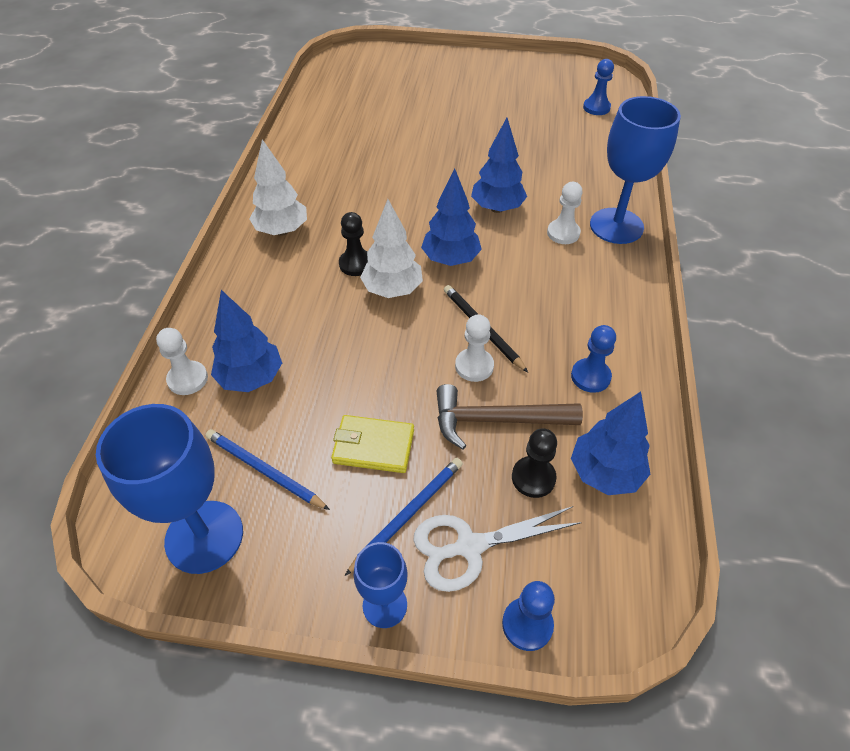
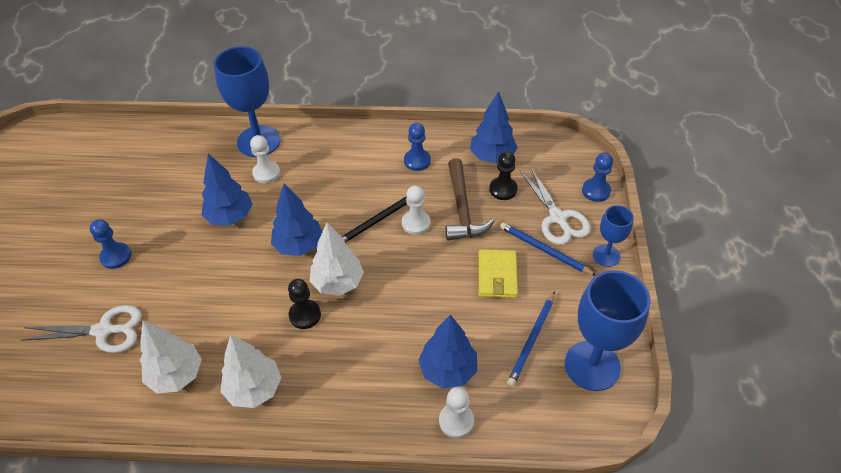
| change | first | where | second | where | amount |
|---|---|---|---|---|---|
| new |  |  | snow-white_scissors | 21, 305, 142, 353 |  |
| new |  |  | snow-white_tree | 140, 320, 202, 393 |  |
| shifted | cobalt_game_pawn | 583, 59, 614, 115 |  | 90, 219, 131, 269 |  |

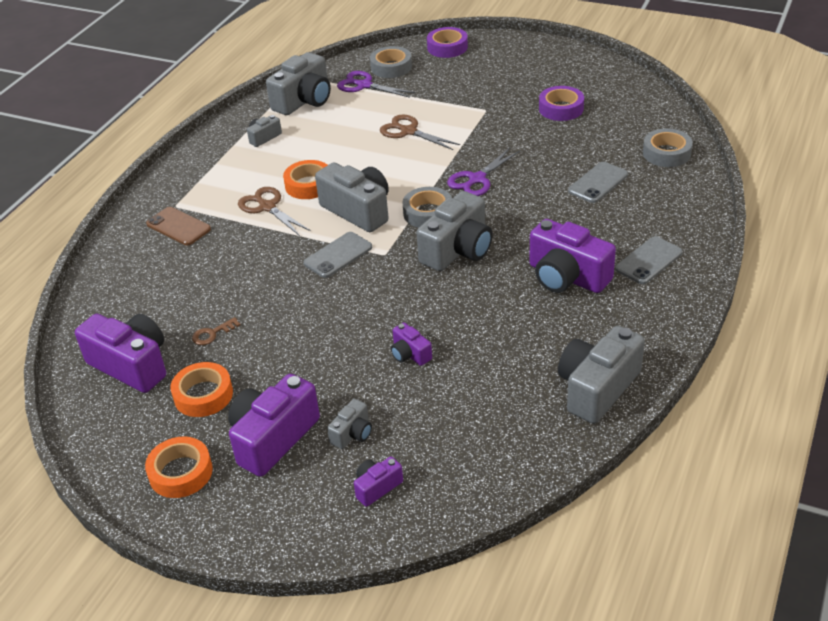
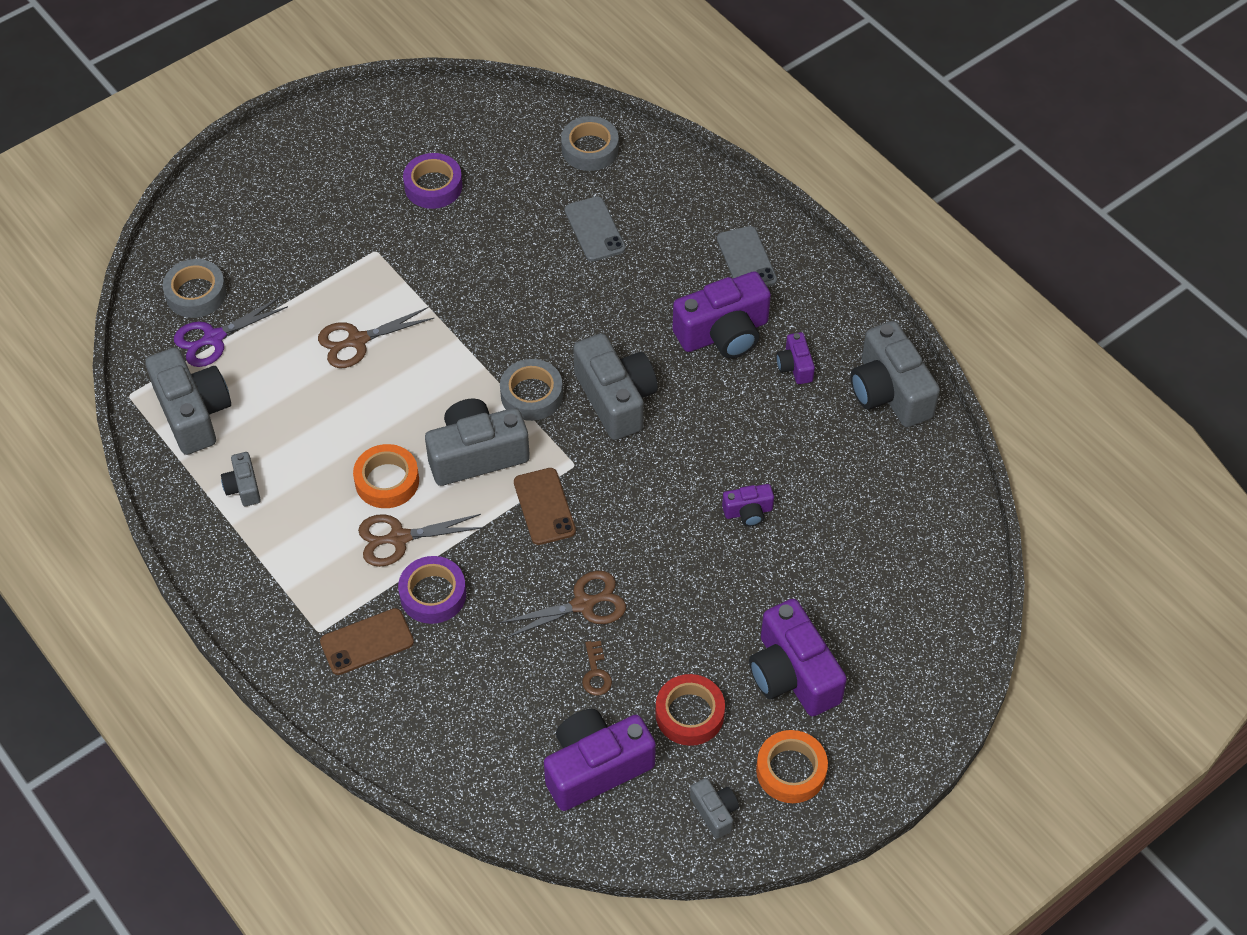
| change | first | where | second | where | amount |
|---|---|---|---|---|---|
| gone | royal_purple_scissors | 447, 148, 520, 196 |  |  |  |
| new |  |  | brown_scissors | 498, 571, 626, 639 |  |
| shifted | grey_camera | 327, 399, 372, 449 |  | 690, 778, 739, 839 |  |
| shifted | royal_purple_camera | 354, 456, 403, 507 |  | 776, 332, 815, 384 |  |
| shifted | royal_purple_sticky_tape | 427, 27, 468, 58 |  | 398, 556, 466, 624 |  |
| repainted | bright_orange_sticky_tape | 171, 362, 233, 417 | crimson_sticky_tape | 656, 674, 725, 746 |  |
| repainted | grey_mobile_phone | 303, 232, 372, 278 | brown_mobile_phone | 514, 468, 576, 545 |  |

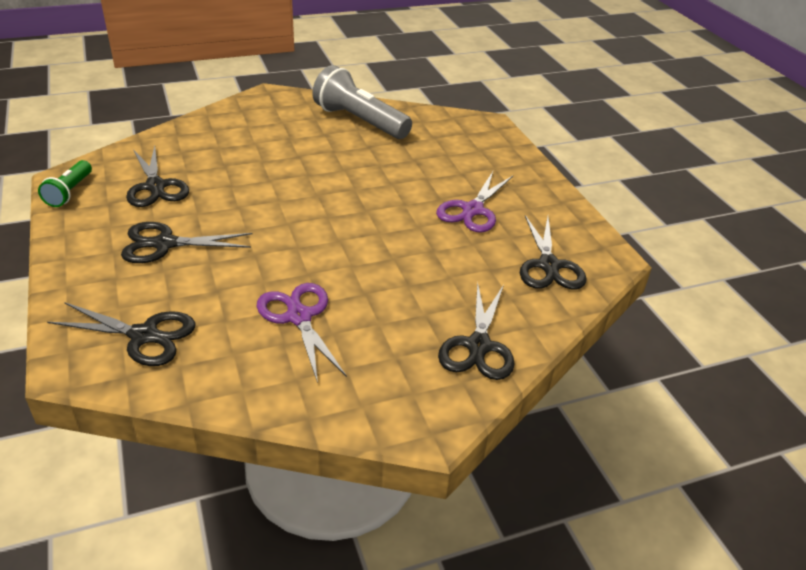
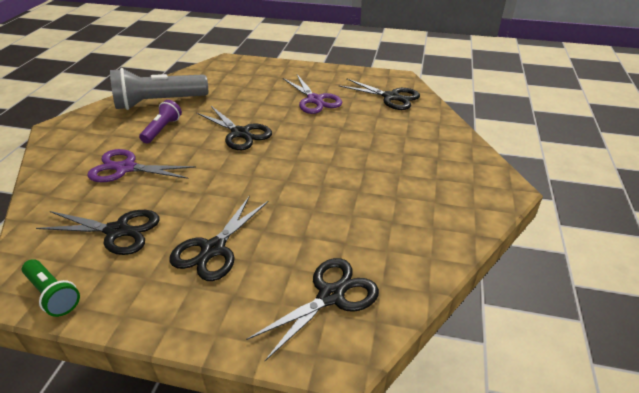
| change | first | where | second | where | amount |
|---|---|---|---|---|---|
| new |  |  | royal_purple_torch | 139, 100, 182, 143 |  |
| shifted | royal_purple_scissors | 256, 283, 347, 383 |  | 87, 149, 196, 182 |  |
| shifted | ebony_scissors | 438, 282, 515, 380 |  | 197, 106, 272, 150 |  |

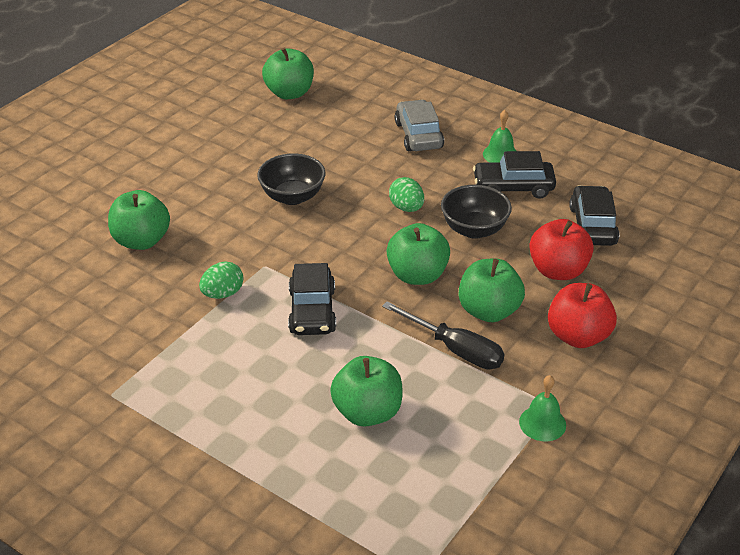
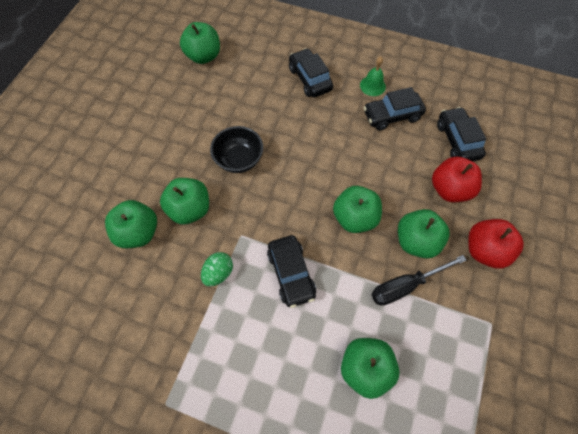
| change | first | where | second | where | amount |
|---|---|---|---|---|---|
| gone | green_egg | 389, 177, 424, 212 |  |  |  |
| gone | ebony_serving_bowl | 441, 185, 512, 239 |  |  |  |
| gone | green_bell | 519, 375, 566, 441 |  |  |  |
| new |  |  | green_toy_apple | 160, 178, 209, 225 |  |
| repainted | grey_automobile | 395, 100, 444, 151 | ebony_automobile | 289, 48, 333, 97 |  |
| rotated | ebony_hand_screwdriver | 382, 301, 504, 369 |  | 372, 255, 466, 306 | 135 degrees clockwise |

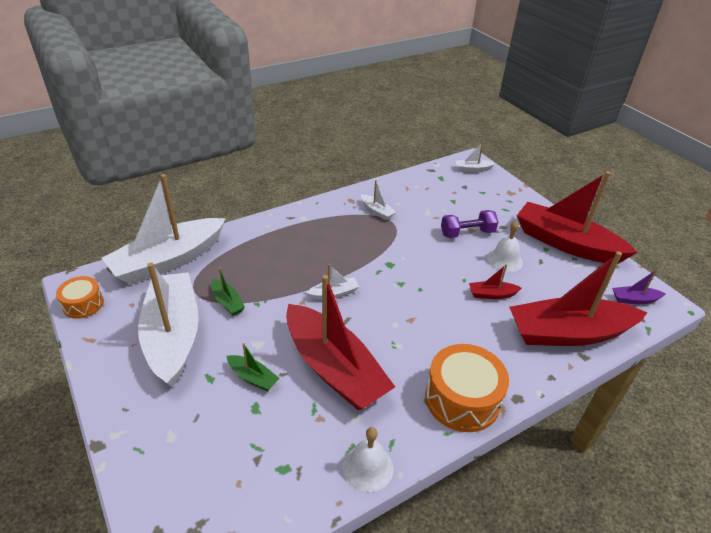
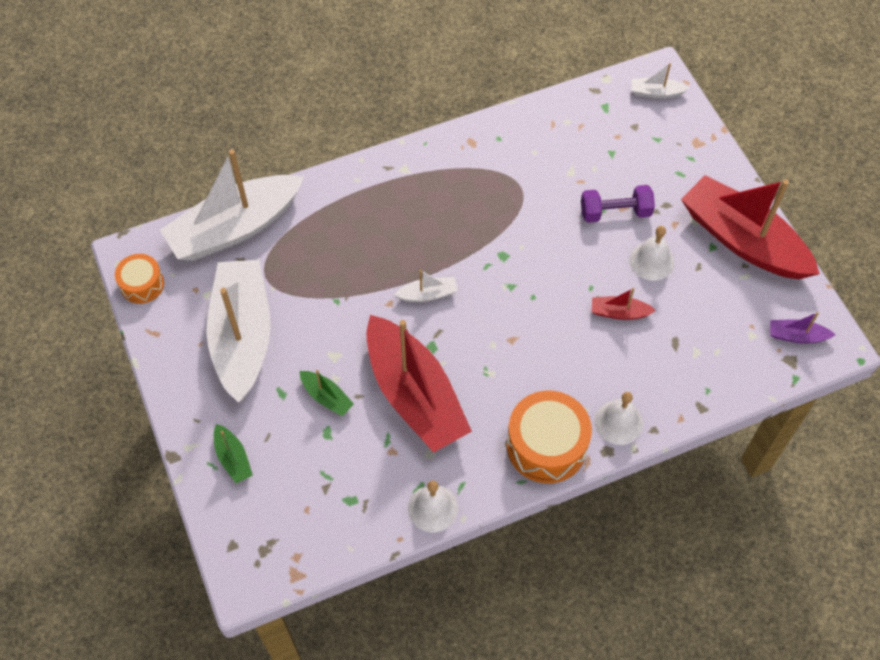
| change | first | where | second | where | amount |
|---|---|---|---|---|---|
| gone | snow-white_toy_boat | 361, 180, 396, 220 |  |  |  |
| gone | crimson_toy_boat | 509, 251, 647, 346 |  |  |  |
| new |  |  | snow-white_bell | 595, 392, 643, 445 |  |
| shifted | green_toy_boat | 211, 268, 245, 316 |  | 214, 424, 253, 484 |  |

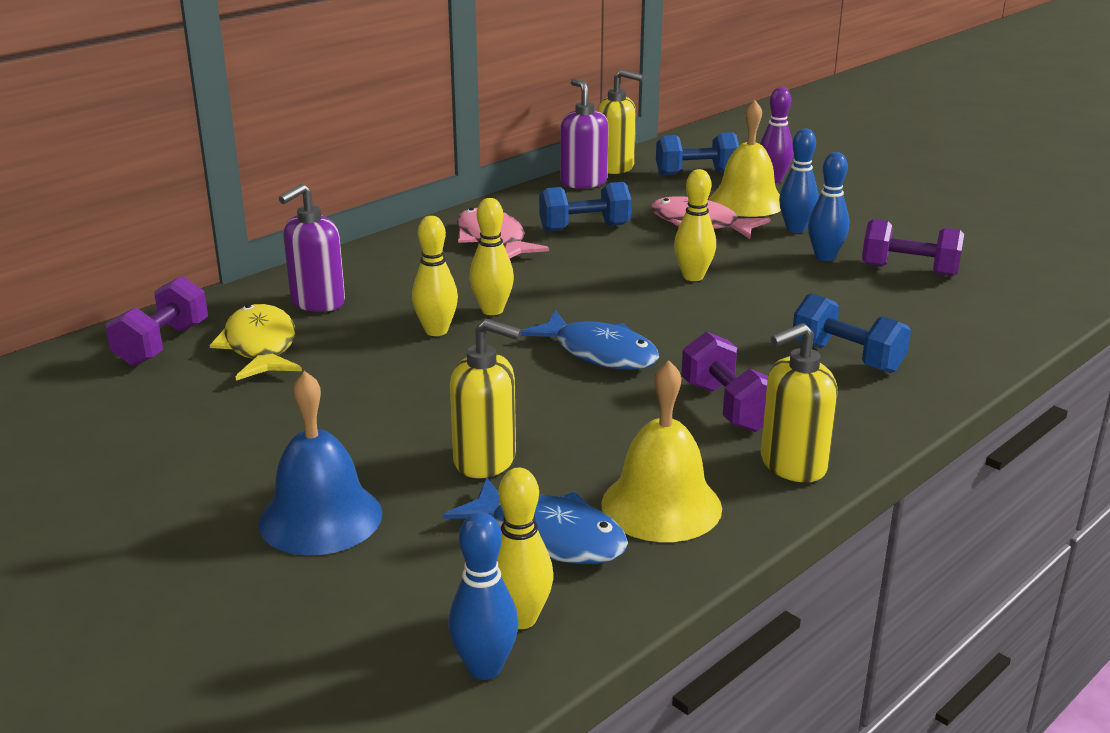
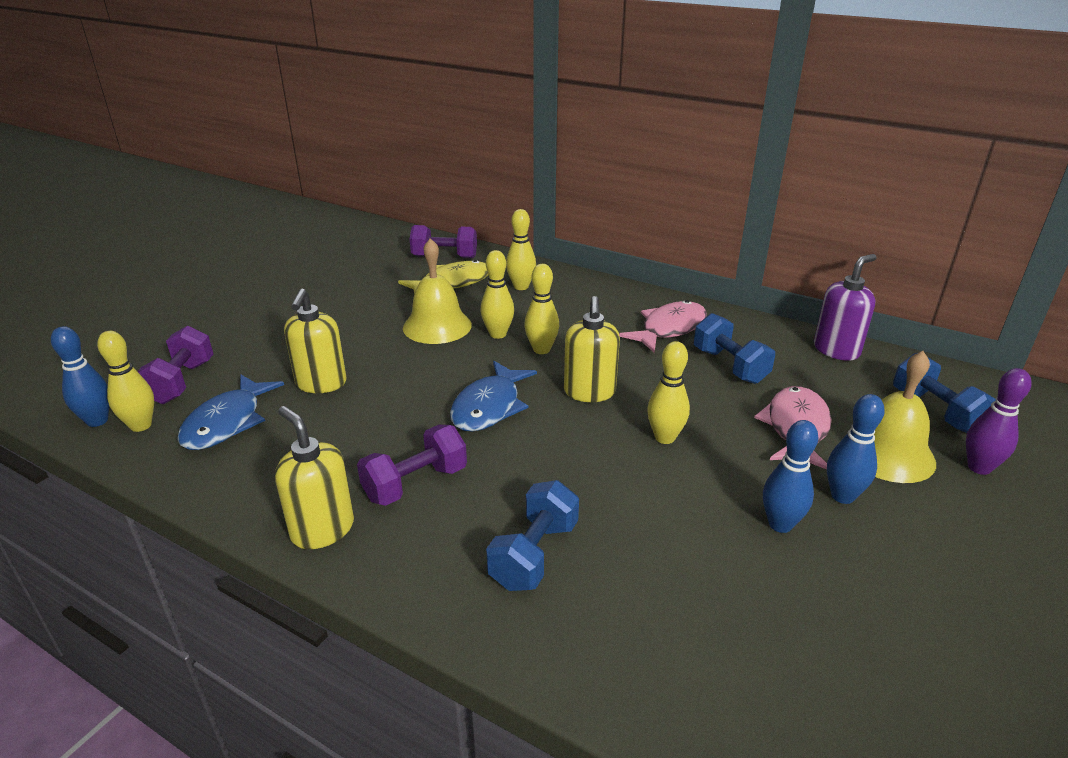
| change | first | where | second | where | amount |
|---|---|---|---|---|---|
| gone | cobalt_bell | 258, 371, 382, 555 |  |  |  |
| shifted | bright_yellow_soap_dispenser | 597, 70, 643, 174 |  | 564, 296, 620, 402 |  |
| shifted | bright_yellow_bell | 601, 360, 722, 542 |  | 403, 238, 472, 344 |  |
| shifted | royal_purple_hand_weight | 862, 219, 964, 276 |  | 137, 326, 213, 404 |  |
| swapped | royal_purple_soap_dispenser | 279, 184, 345, 312 | bright_yellow_bowling_pin | 506, 209, 536, 290 |  |

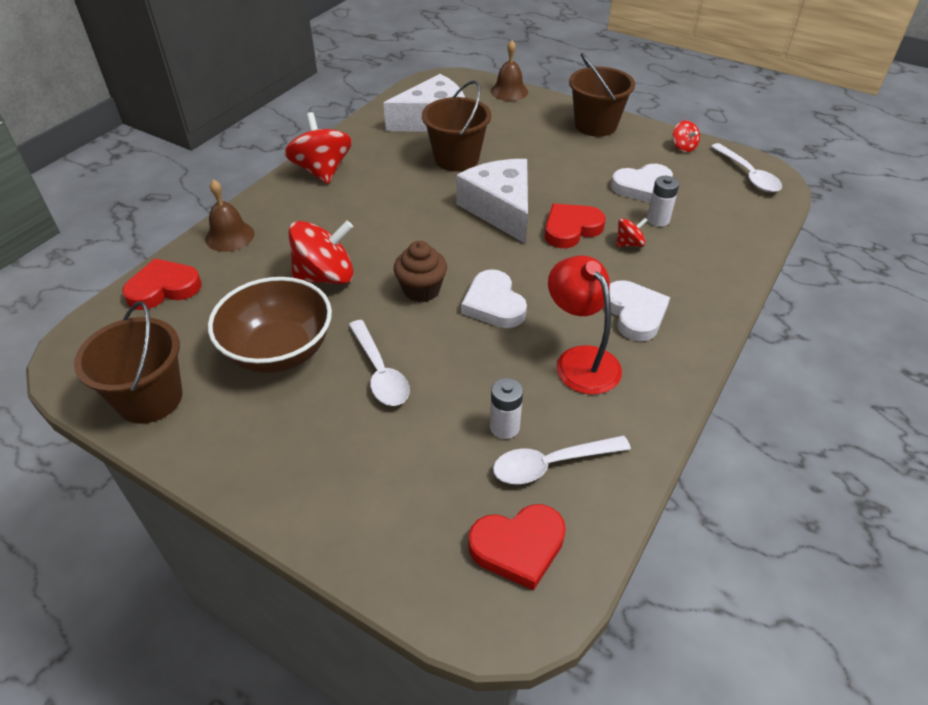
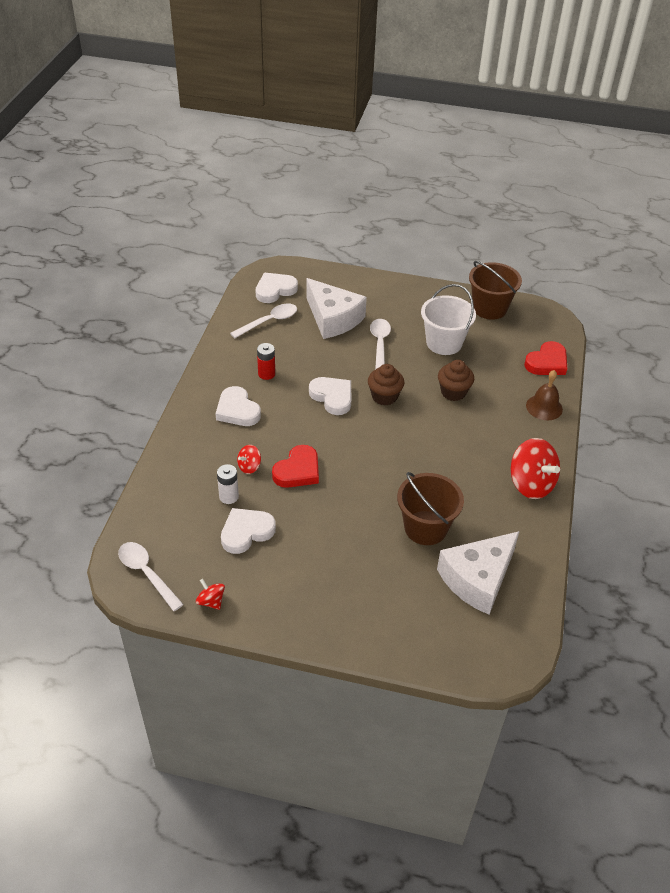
| change | first | where | second | where | amount |
|---|---|---|---|---|---|
| gone | snow-white_AA_battery | 490, 378, 523, 439 |  |  |  |
| gone | brown_bell | 491, 40, 528, 101 |  |  |  |
| gone | brown_sand_bucket | 569, 53, 635, 137 |  |  |  |
| shifted | snow-white_cheese_wedge | 456, 159, 528, 244 |  | 306, 278, 367, 339 |  |
| swapped | brown_serving_bowl | 208, 277, 332, 373 | snow-white_sand_bucket | 421, 284, 476, 355 |  |
| swapped | crimson_whirligig | 288, 221, 354, 284 | brown_fairy_cake | 438, 360, 474, 401 |  |
| swapped | crimson_desk_lamp | 548, 256, 622, 394 | crimson_AA_battery | 257, 343, 275, 380 |  |
| repainted | crimson_love_heart | 468, 504, 566, 591 | snow-white_love_heart | 255, 273, 298, 303 |  |
| rotated | snow-white_spoon | 349, 320, 410, 406 |  | 370, 319, 391, 370 | 45 degrees clockwise |

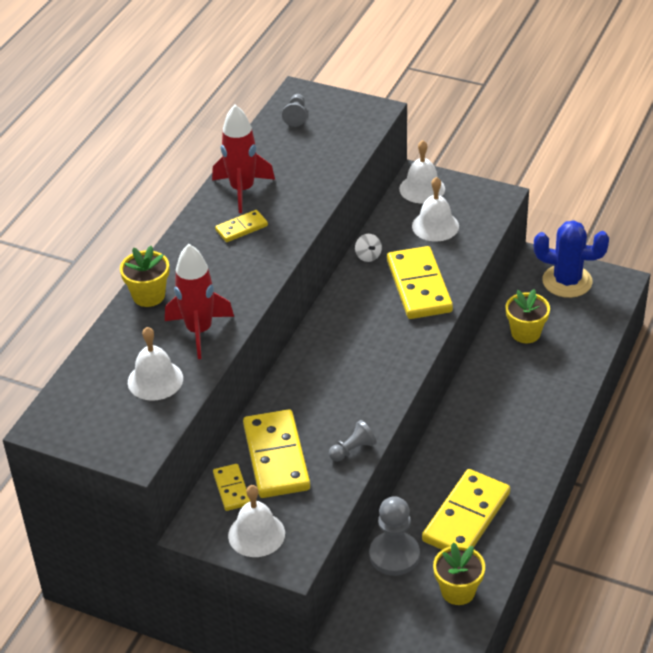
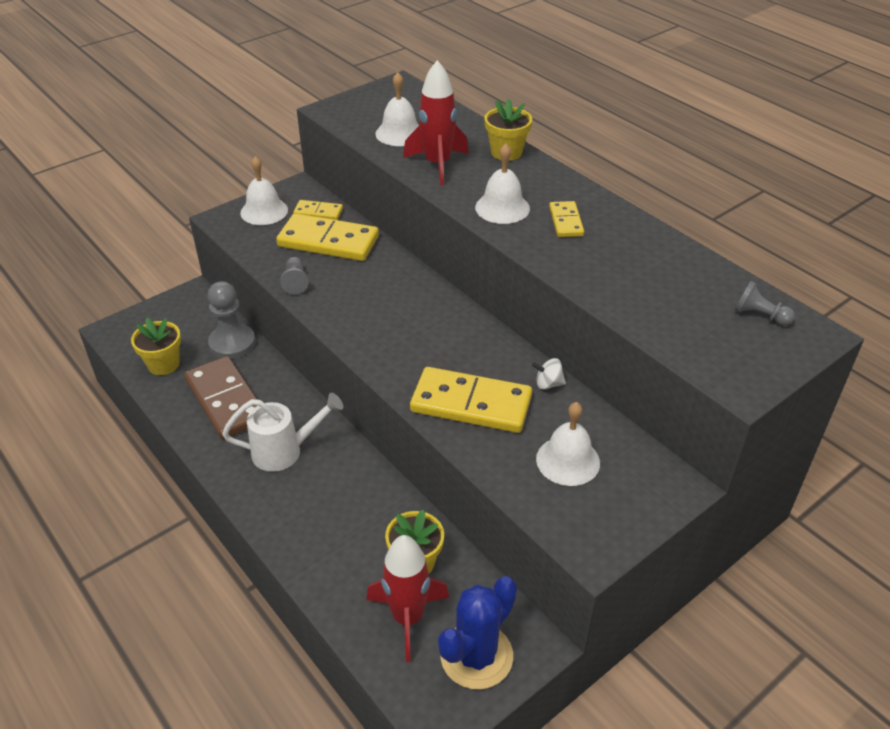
| change | first | where | second | where | amount |
|---|---|---|---|---|---|
| new |  |  | snow-white_watering_pot | 222, 393, 343, 472 |  |
| shifted | crimson_spaceship | 212, 105, 275, 213 |  | 366, 535, 449, 662 |  |
| shifted | snow-white_bell | 399, 140, 445, 203 |  | 475, 144, 530, 224 |  |
| repainted | bright_yellow_domino | 422, 469, 510, 550 | brown_domino | 184, 356, 258, 439 |  |

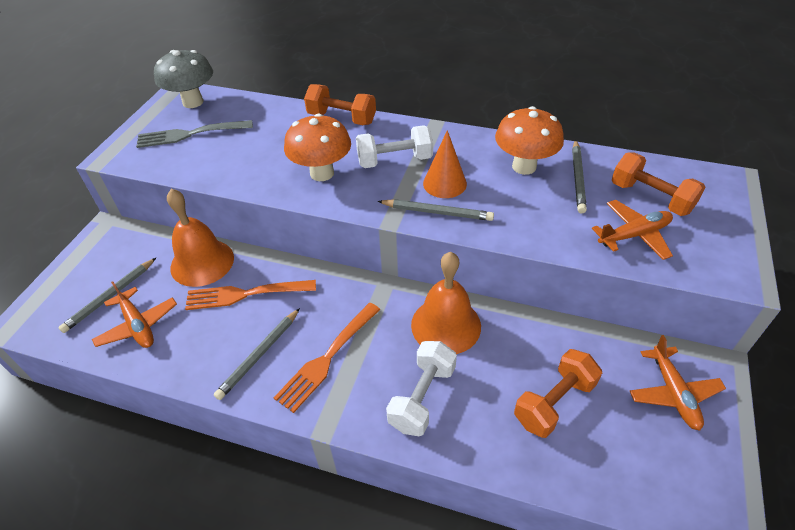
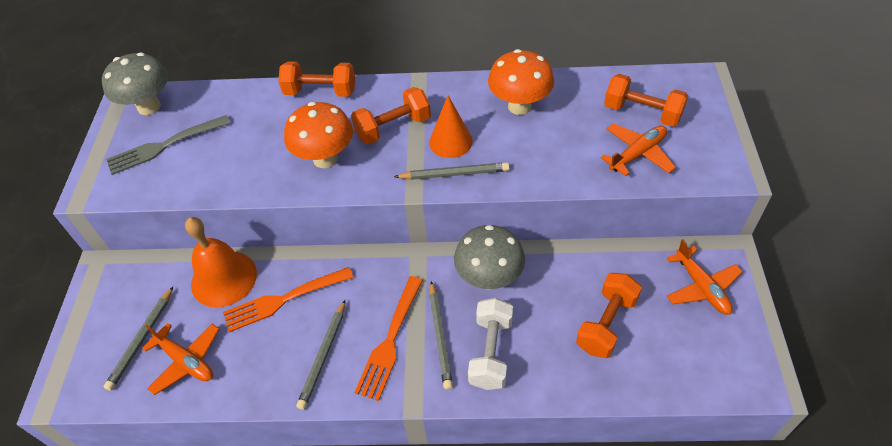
| change | first | where | second | where | amount |
|---|---|---|---|---|---|
| shifted | grey_wooden_pencil | 572, 140, 587, 214 |  | 429, 281, 453, 390 |  |
| swapped | bright_orange_bell | 411, 252, 481, 354 | grey_mushroom | 454, 225, 525, 290 |  |
| repainted | snow-white_hand_weight | 356, 125, 433, 168 | bright_orange_hand_weight | 351, 87, 431, 145 |  |

